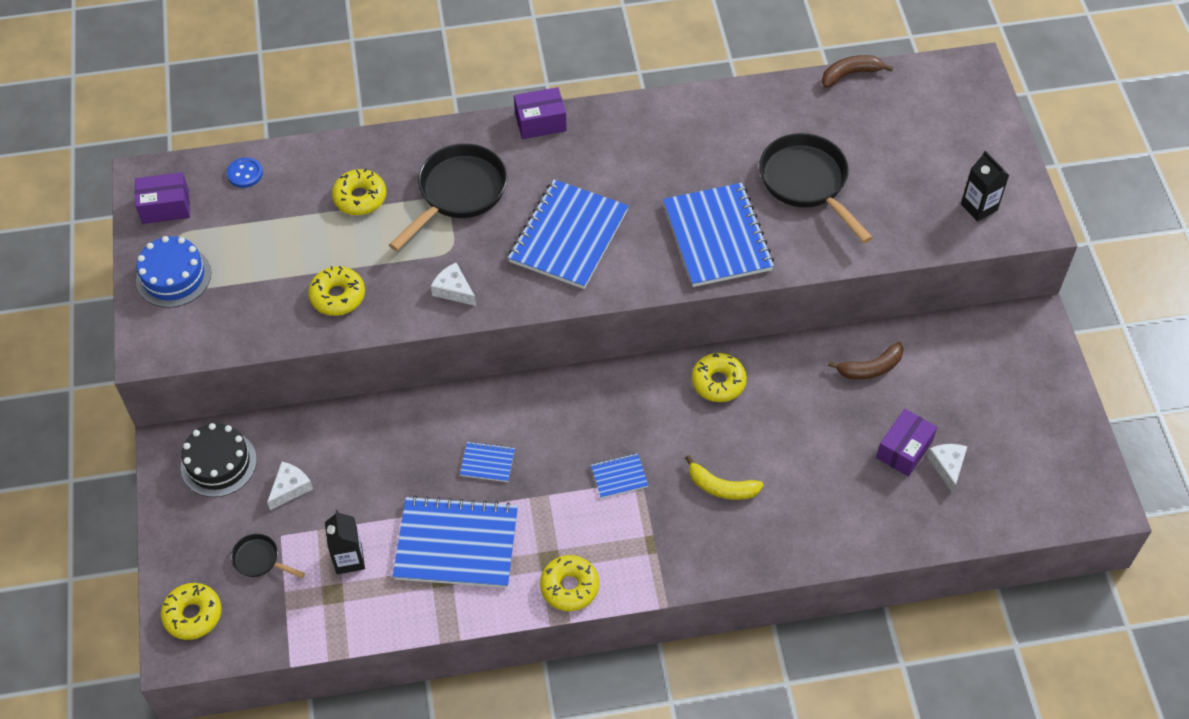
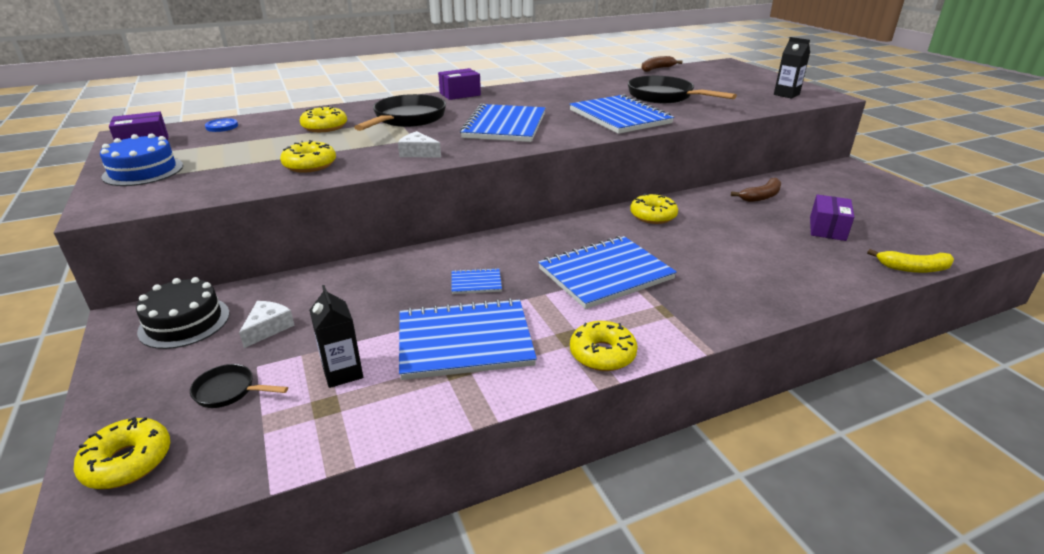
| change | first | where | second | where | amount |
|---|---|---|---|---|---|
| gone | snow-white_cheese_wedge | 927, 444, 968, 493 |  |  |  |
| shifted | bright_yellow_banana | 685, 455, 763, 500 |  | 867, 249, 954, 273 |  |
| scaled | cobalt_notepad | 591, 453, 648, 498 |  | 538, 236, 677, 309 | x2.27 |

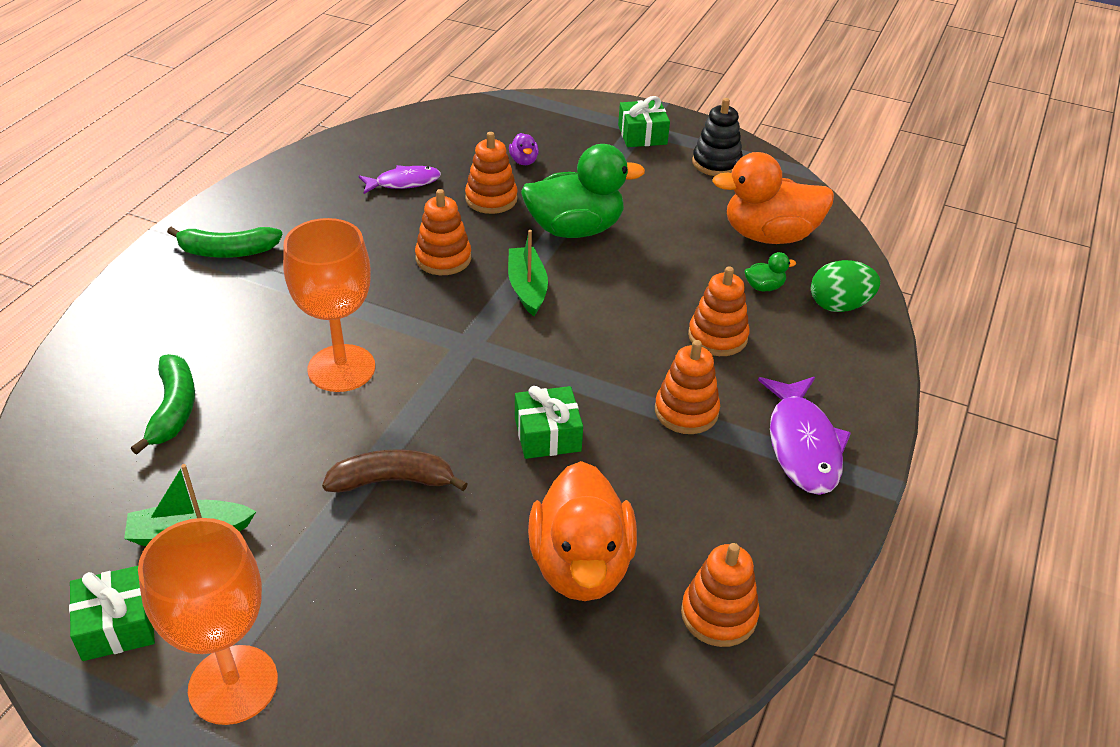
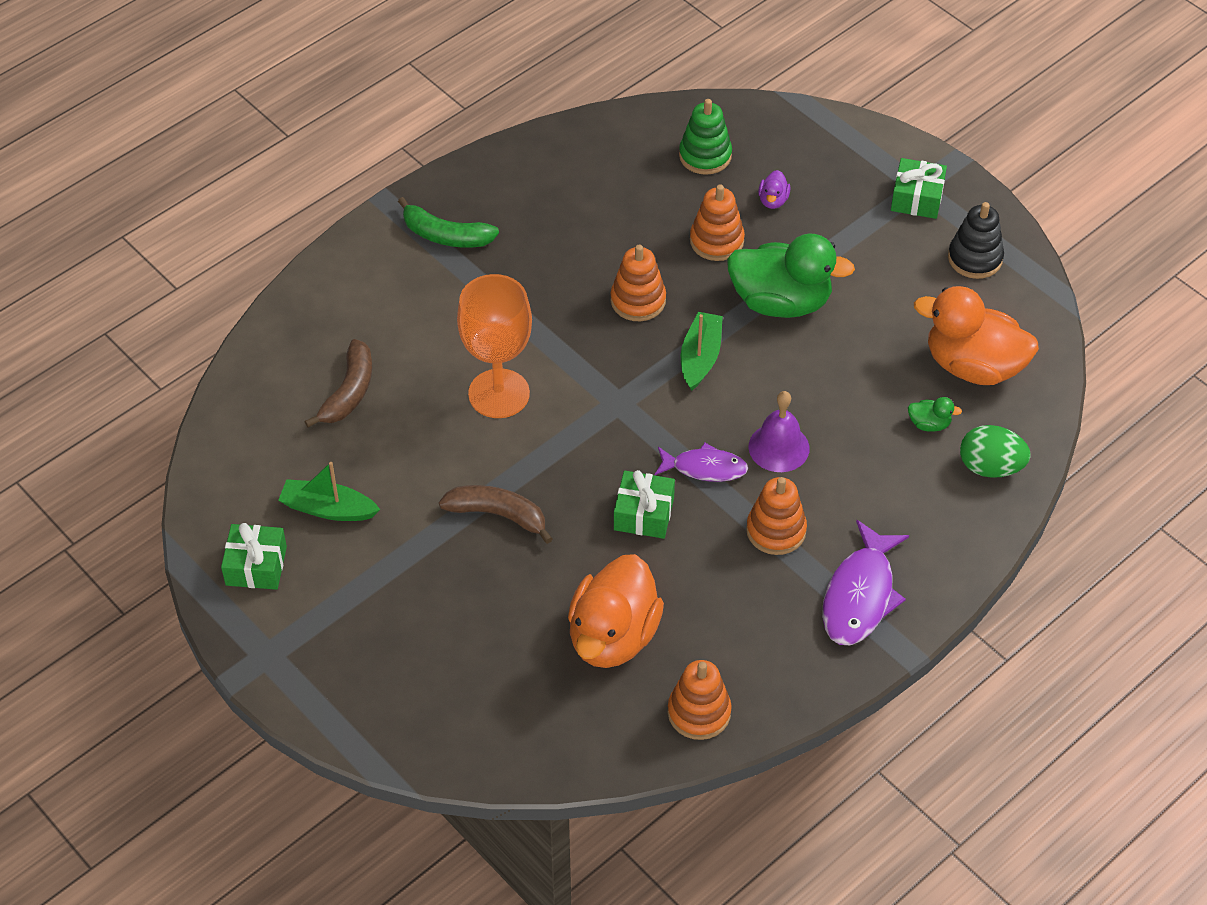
| change | first | where | second | where | amount |
|---|---|---|---|---|---|
| gone | bright_orange_wine_glass | 138, 518, 278, 725 |  |  |  |
| gone | bright_orange_stacking_rings | 688, 266, 749, 356 |  |  |  |
| new |  |  | green_stacking_rings | 679, 99, 732, 175 |  |
| new |  |  | royal_purple_bell | 748, 391, 810, 472 |  |
| shifted | royal_purple_fish_figure | 359, 165, 441, 194 |  | 655, 443, 748, 482 |  |
| repainted | green_banana | 131, 354, 195, 455 | brown_banana | 304, 339, 372, 428 |  |

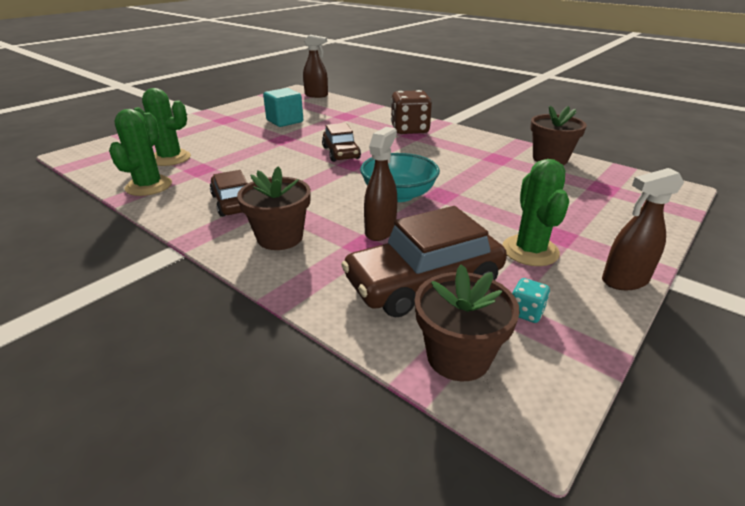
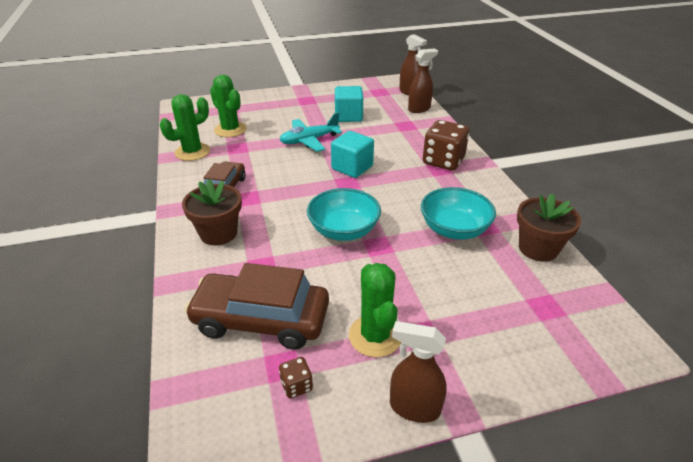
| change | first | where | second | where | amount |
|---|---|---|---|---|---|
| gone | brown_plant_pot | 415, 264, 520, 381 |  |  |  |
| new |  |  | aqua_plane | 280, 112, 342, 152 |  |
| new |  |  | aqua_serving_bowl | 421, 187, 496, 240 |  |
| shifted | brown_spray_cleaner | 364, 127, 397, 241 |  | 408, 48, 438, 113 |  |
| swapped | brown_automobile | 322, 123, 361, 162 | aqua_cube | 331, 131, 374, 178 |  |
| repainted | aqua_die | 512, 278, 550, 323 | brown_die | 279, 357, 313, 398 |  |
| rotated | green_prickly_plant | 503, 159, 569, 266 |  | 349, 263, 402, 358 | 45 degrees counterclockwise |

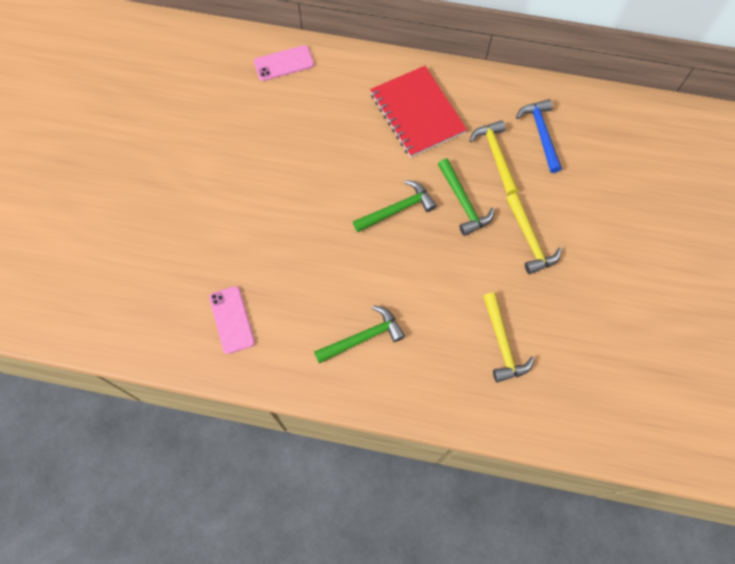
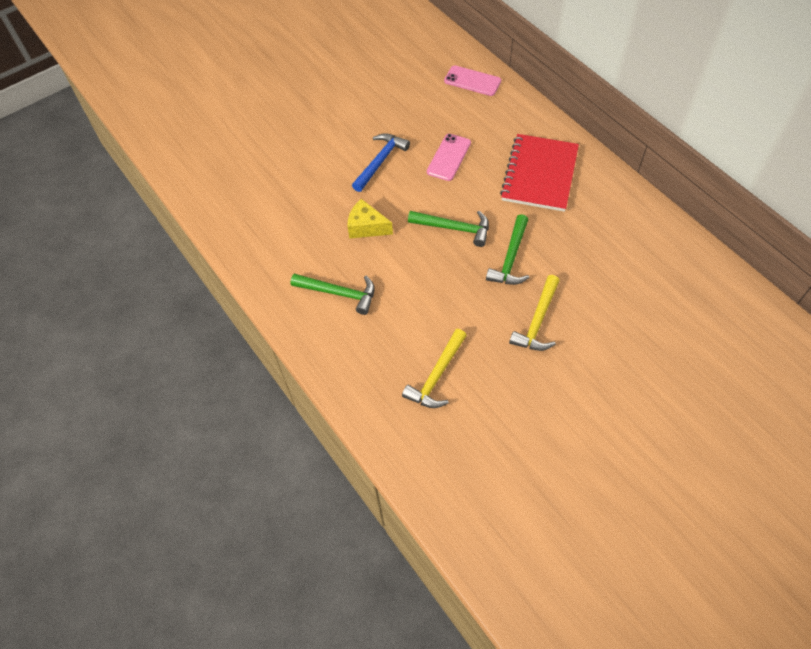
| change | first | where | second | where | amount |
|---|---|---|---|---|---|
| gone | bright_yellow_claw_hammer | 469, 120, 518, 195 |  |  |  |
| new |  |  | bright_yellow_cheese_wedge | 348, 199, 393, 239 |  |
| shifted | pink_mobile_phone | 209, 286, 255, 354 |  | 427, 134, 471, 181 |  |
| shifted | cobalt_claw_hammer | 516, 99, 562, 173 |  | 352, 133, 410, 192 |  |

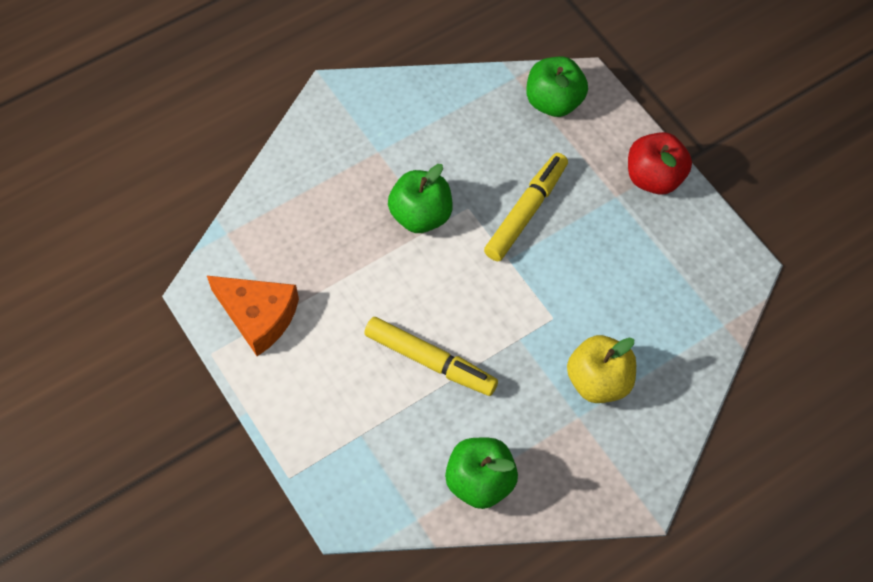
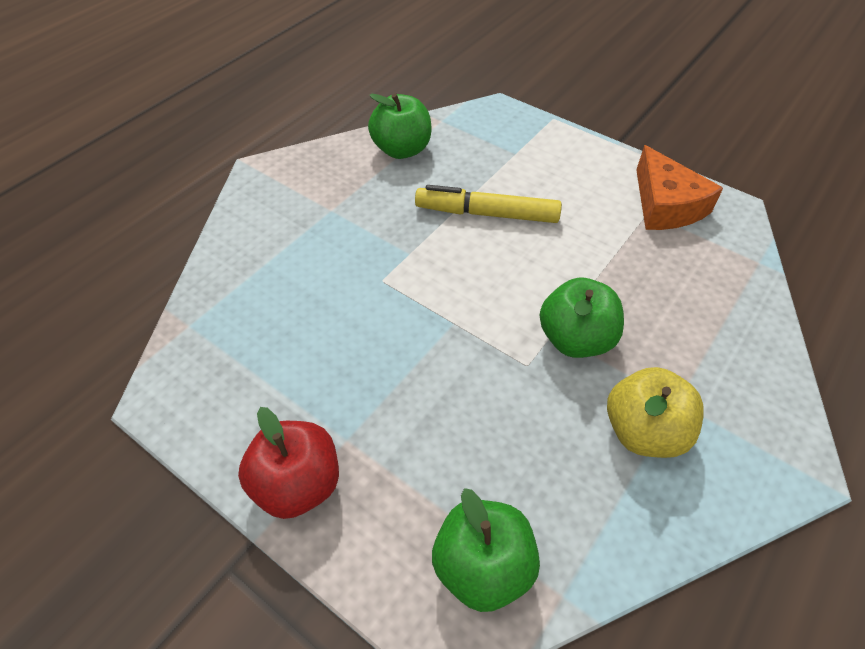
| change | first | where | second | where | amount |
|---|---|---|---|---|---|
| gone | bright_yellow_marker | 484, 153, 568, 261 |  |  |  |
| shifted | bright_yellow_toy_apple | 567, 335, 636, 403 |  | 607, 367, 704, 458 |  |
| rotated | bright_orange_cheese_wedge | 207, 276, 299, 356 |  | 636, 145, 723, 230 | 120 degrees counterclockwise |

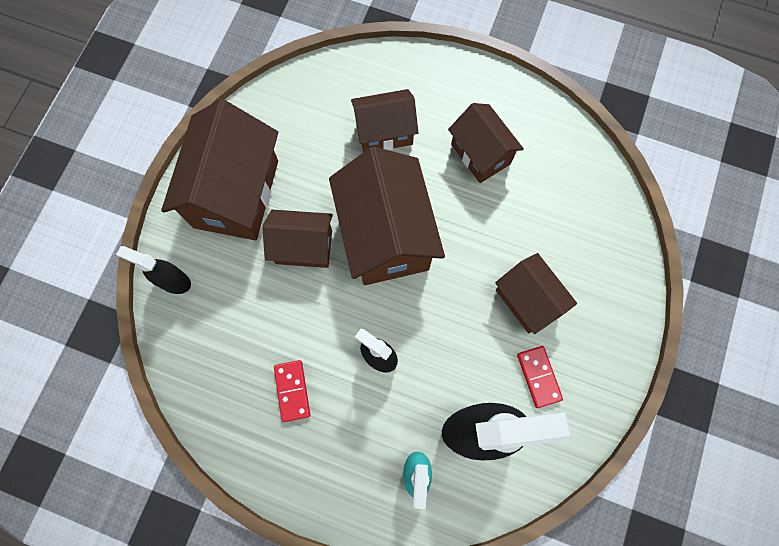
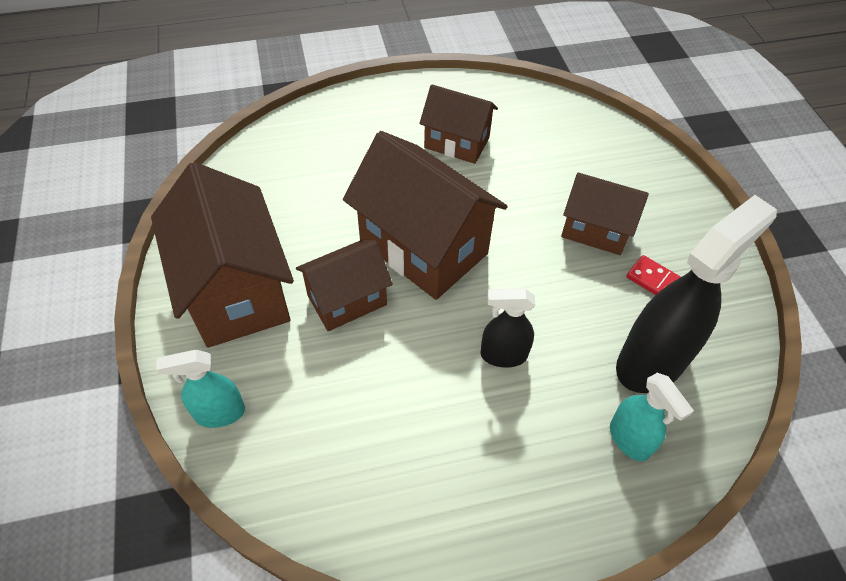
| change | first | where | second | where | amount |
|---|---|---|---|---|---|
| gone | crimson_domino | 274, 360, 310, 422 |  |  |  |
| gone | brown_toy_house | 351, 89, 418, 152 |  |  |  |
| repainted | ebony_spray_cleaner | 116, 246, 191, 294 | aqua_spray_cleaner | 156, 350, 245, 428 |  |

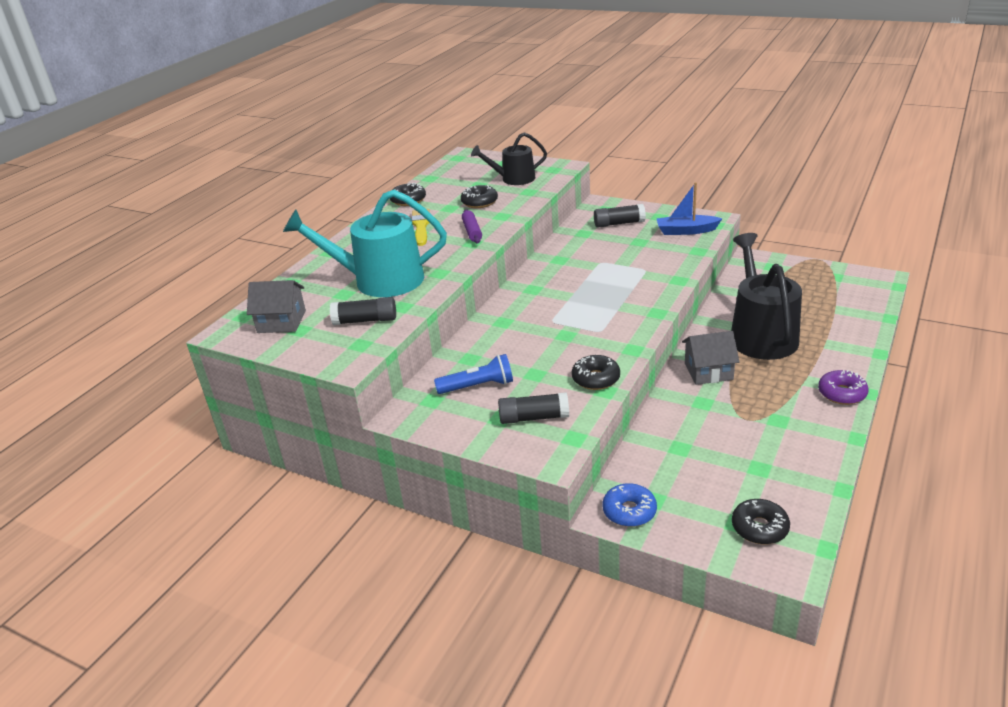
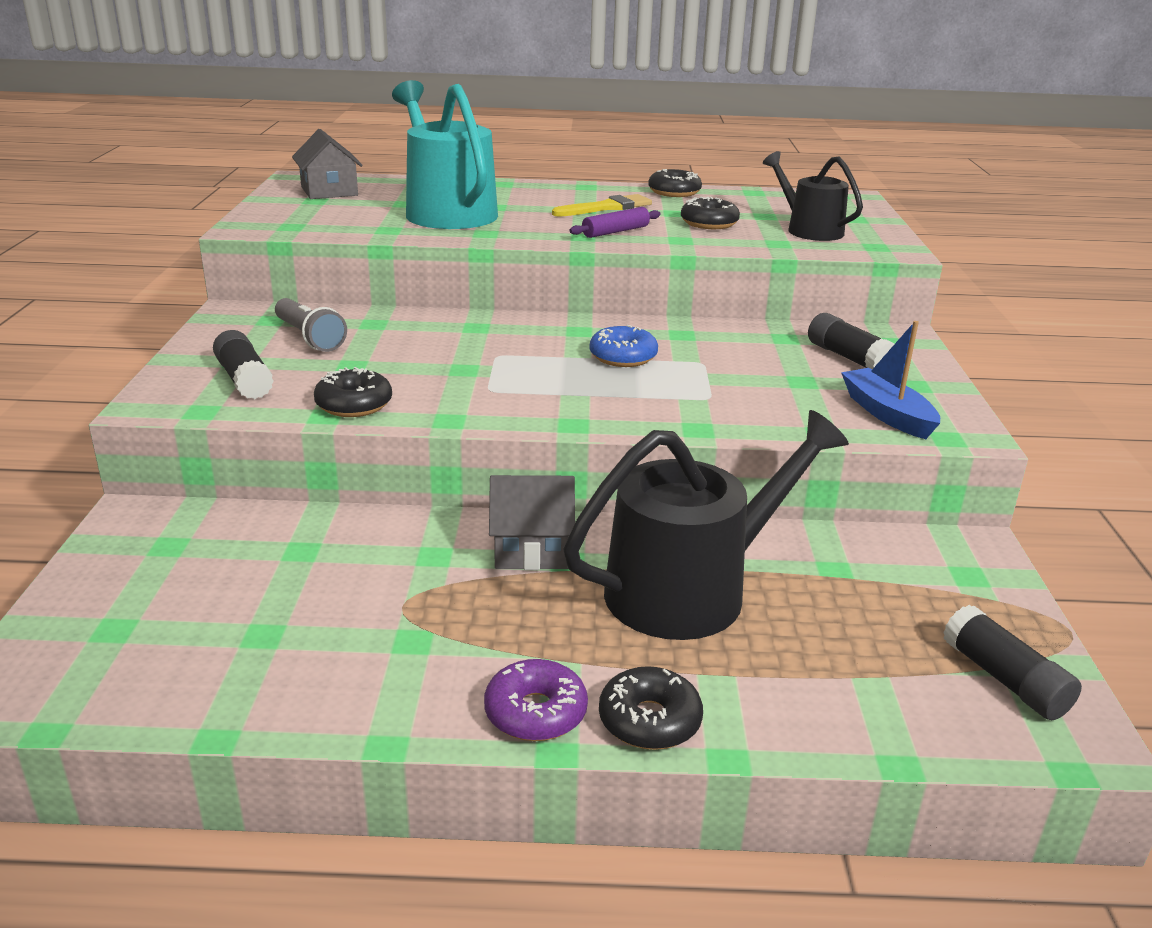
| change | first | where | second | where | amount |
|---|---|---|---|---|---|
| shifted | ebony_glue | 330, 297, 396, 325 |  | 943, 605, 1082, 720 |  |
| shifted | cobalt_doughnut | 603, 483, 657, 527 |  | 589, 325, 658, 367 |  |
| shifted | ebony_doughnut | 732, 499, 790, 544 |  | 599, 666, 703, 750 |  |
| repainted | cobalt_torch | 434, 354, 513, 394 | grey_torch | 275, 298, 347, 352 |  |
| rotated | grey_toy_house | 682, 331, 740, 385 |  | 489, 475, 575, 570 | 60 degrees counterclockwise |

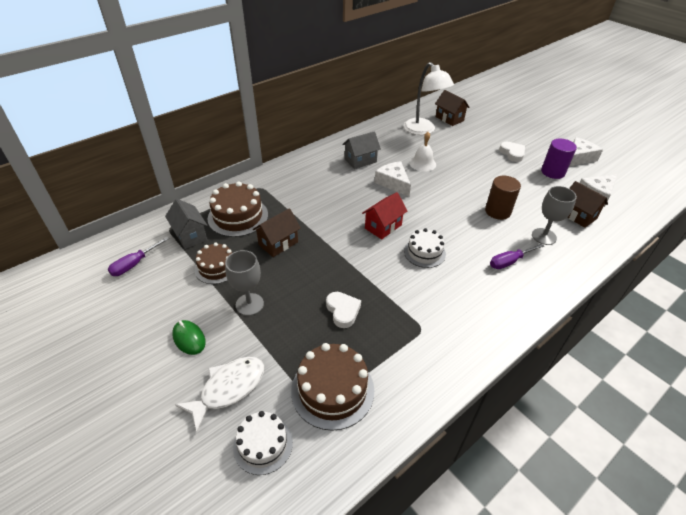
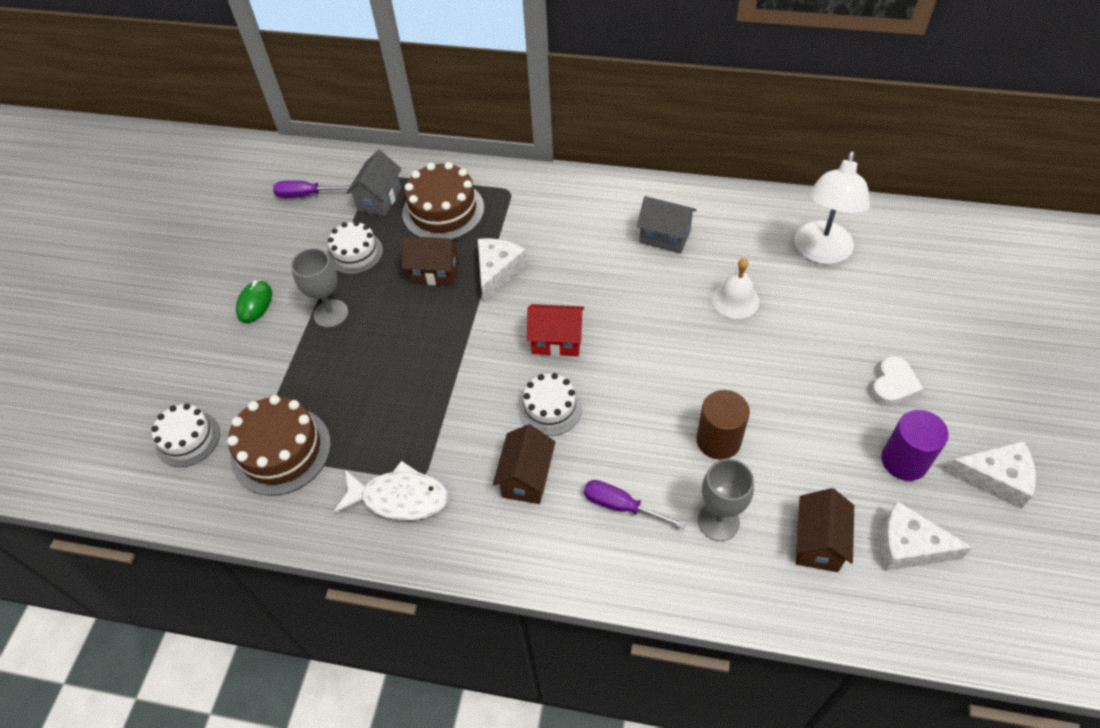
| change | first | where | second | where | amount |
|---|---|---|---|---|---|
| gone | snow-white_love_heart | 326, 292, 361, 328 |  |  |  |
| shifted | snow-white_fish_figure | 175, 357, 264, 433 |  | 334, 461, 448, 520 |  |
| shifted | snow-white_cheese_wedge | 375, 161, 411, 196 |  | 478, 238, 527, 301 |  |
| shifted | brown_toy_house | 435, 90, 470, 126 |  | 493, 424, 555, 504 |  |
| repainted | brown_layer_cake | 195, 243, 232, 284 | snow-white_layer_cake | 328, 221, 383, 274 |  |

